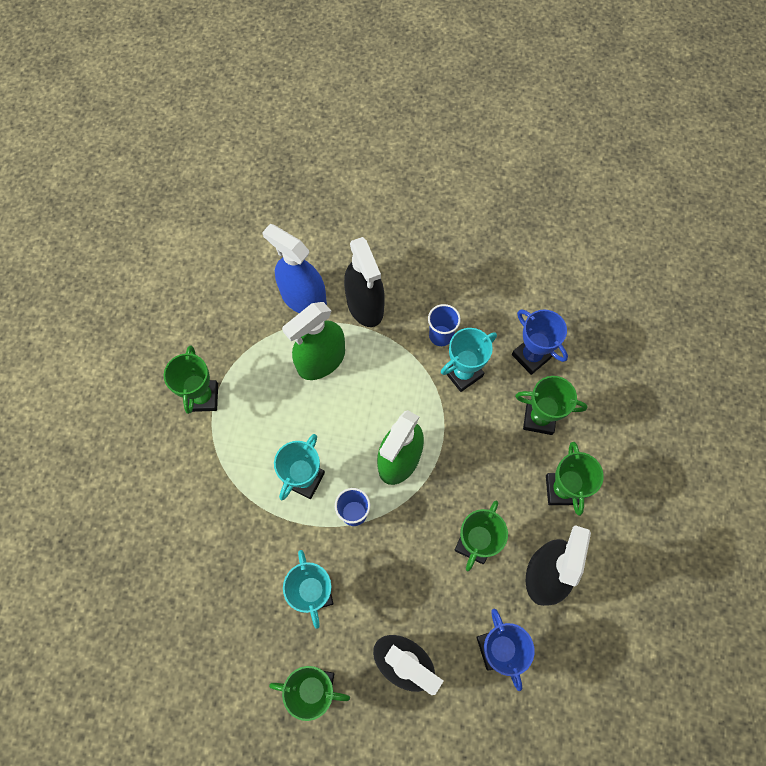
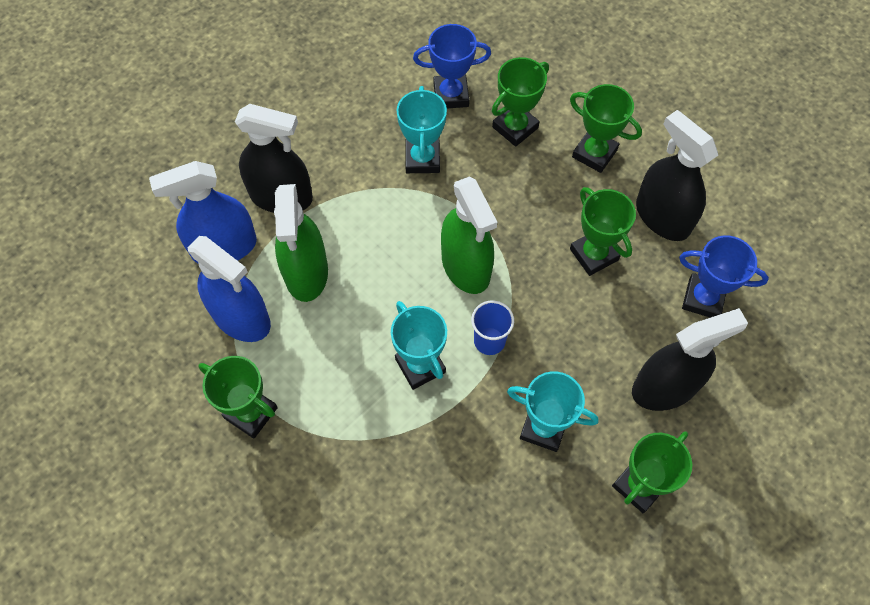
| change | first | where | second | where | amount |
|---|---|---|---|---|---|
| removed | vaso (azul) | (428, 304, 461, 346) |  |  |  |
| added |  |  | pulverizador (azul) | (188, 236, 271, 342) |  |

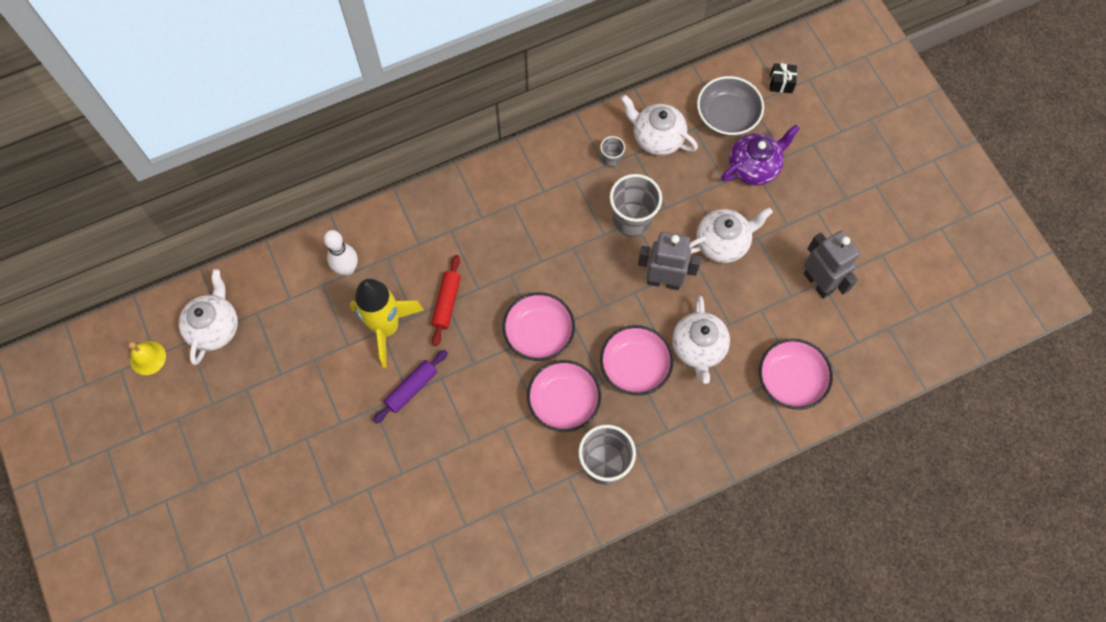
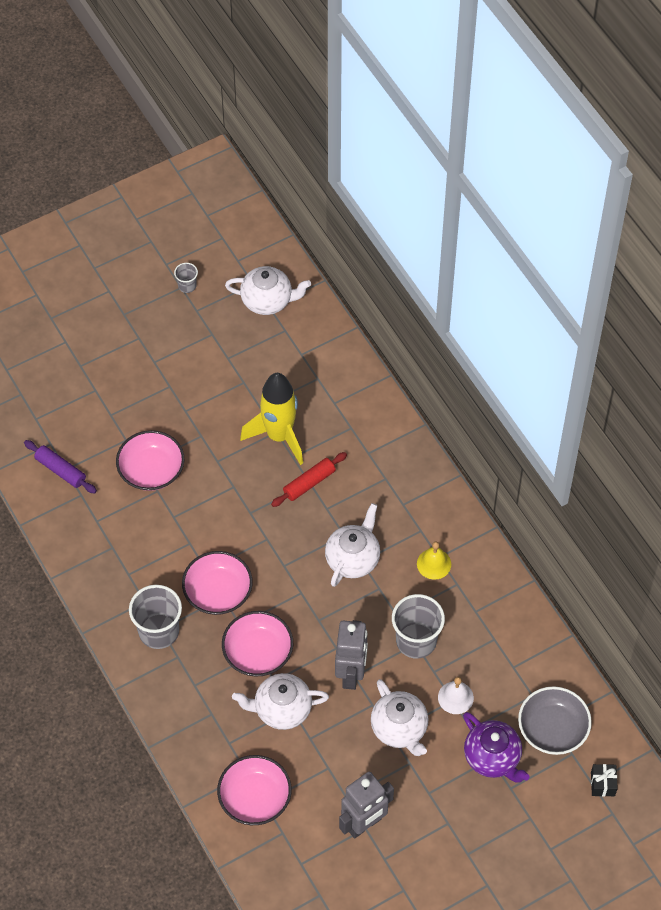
| change | first | where | second | where | amount |
|---|---|---|---|---|---|
| moved | tetera (blanco) | (621, 95, 698, 155) |  | (325, 503, 380, 587) |  |
| moved | vaso (gris) | (600, 136, 625, 167) |  | (174, 263, 198, 293) |  |
| removed | bolo (blanco) | (324, 230, 358, 276) |  |  |  |
| turned | rodillo (rojo) | (431, 255, 461, 346) |  | (271, 452, 347, 507) | 45 degrees counterclockwise |
| moved | cuenco (rosa) | (503, 292, 575, 361) |  | (116, 430, 184, 491) |  |
| moved | campana (amarillo) | (128, 341, 166, 375) |  | (417, 542, 451, 580) |  |
| moved | rodillo (morado) | (373, 350, 448, 424) |  | (24, 440, 97, 494) |  |
| added |  |  | campana (blanco) | (438, 677, 474, 714) |  |

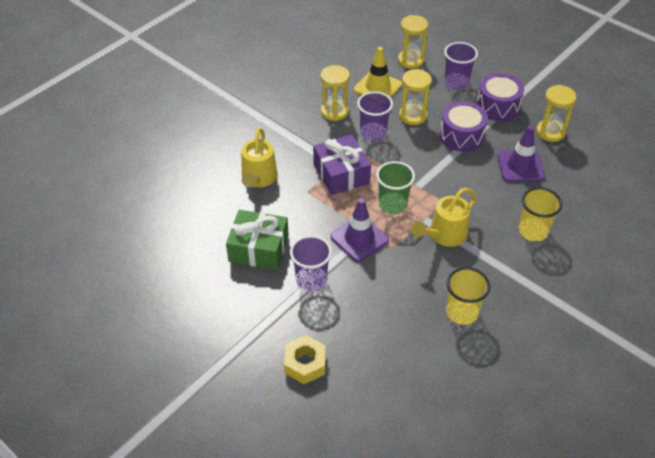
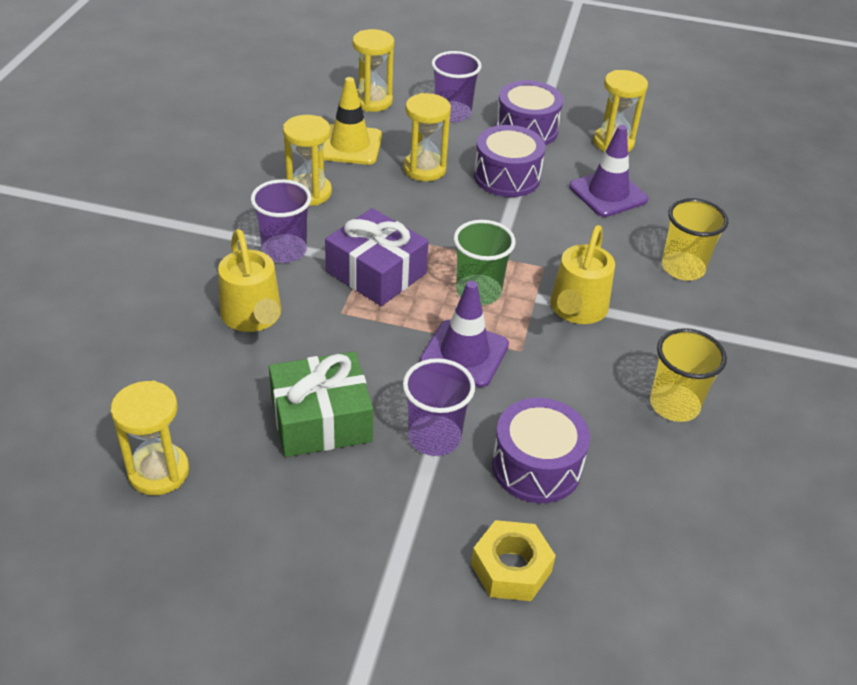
| change | first | where | second | where | amount |
|---|---|---|---|---|---|
| moved | vaso (morado) | (357, 91, 393, 141) |  | (251, 179, 311, 263) |  |
| added |  |  | reloj de arena (amarillo) | (111, 381, 189, 495) |  |
| added |  |  | tambor (morado) | (492, 398, 590, 503) |  |

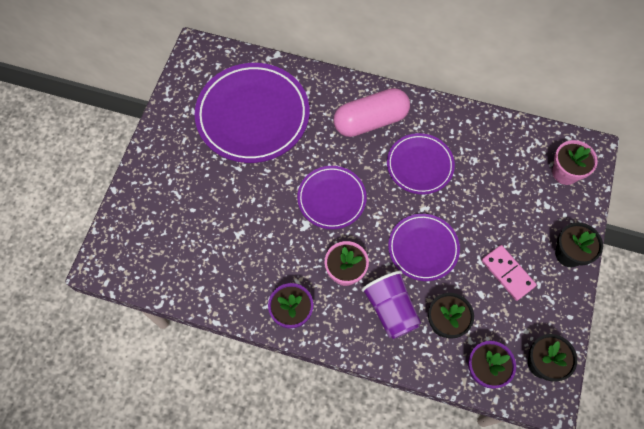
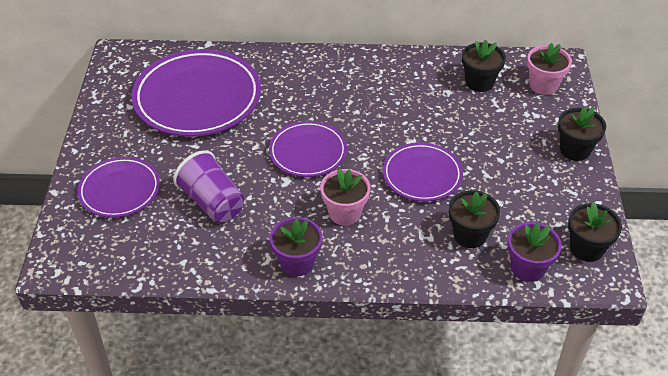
| change | first | where | second | where | amount |
|---|---|---|---|---|---|
| removed | cápsula (rosa) | (333, 88, 410, 137) |  |  |  |
| moved | plato (morado) | (387, 133, 455, 194) |  | (77, 157, 160, 218) |  |
| removed | ficha de dominó (rosa) | (482, 245, 537, 301) |  |  |  |
| moved | vaso (morado) | (361, 271, 421, 339) |  | (173, 150, 244, 223) |  |
| added |  |  | maceta (negro) | (462, 40, 506, 92) |  |

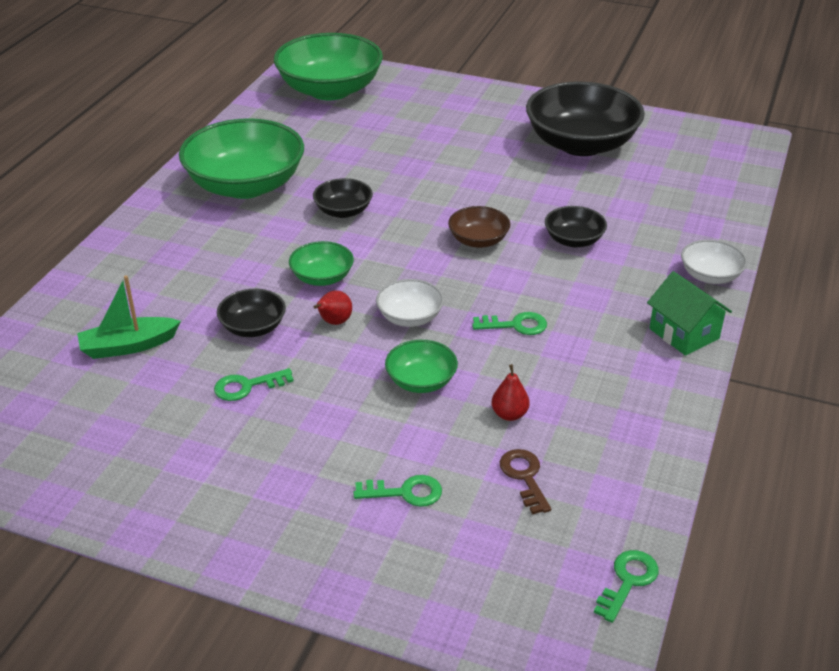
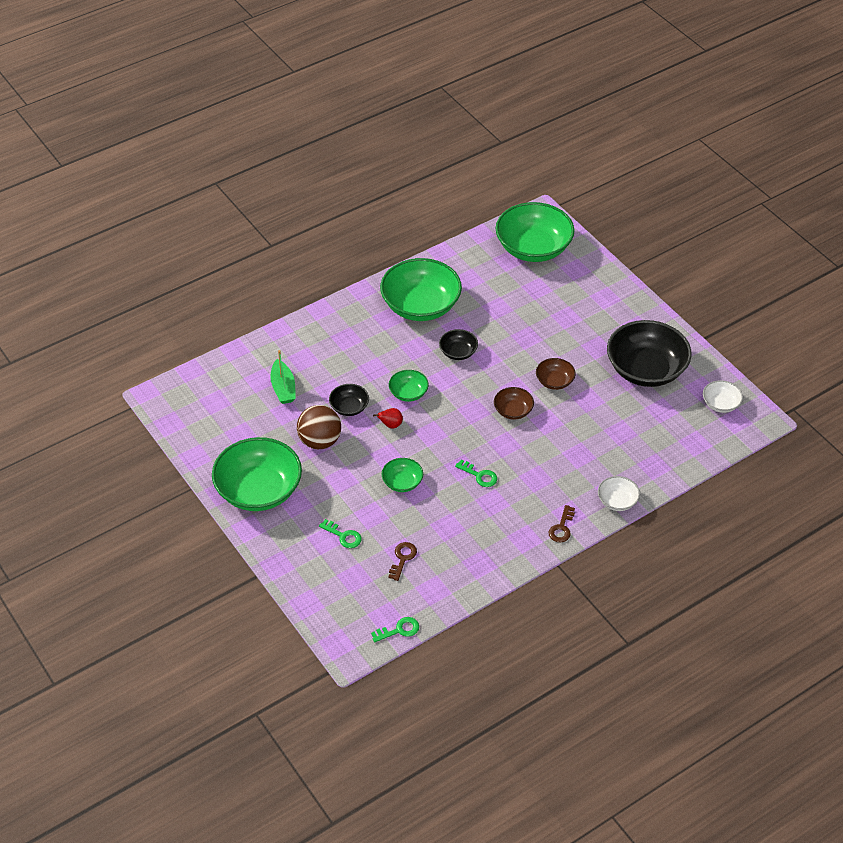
| change | first | where | second | where | amount |
|---|---|---|---|---|---|
| removed | cuenco (negro) | (545, 206, 607, 247) |  |  |  |
| replaced | casa (verde) | (647, 271, 732, 356) | llave (marrón) | (548, 505, 575, 542) |  |
| turned | barco (verde) | (77, 275, 181, 359) |  | (270, 350, 296, 404) | 120 degrees counterclockwise |
| moved | cuenco (blanco) | (376, 279, 444, 327) |  | (703, 380, 743, 413) |  |
| removed | pera (rojo) | (492, 364, 530, 421) |  |  |  |
| replaced | llave (verde) | (214, 368, 294, 401) | pelota (marrón) | (297, 405, 341, 449) |  |
| added |  |  | cuenco (marrón) | (536, 358, 576, 390) |  |
| added |  |  | cuenco (verde) | (212, 437, 302, 511) |  |

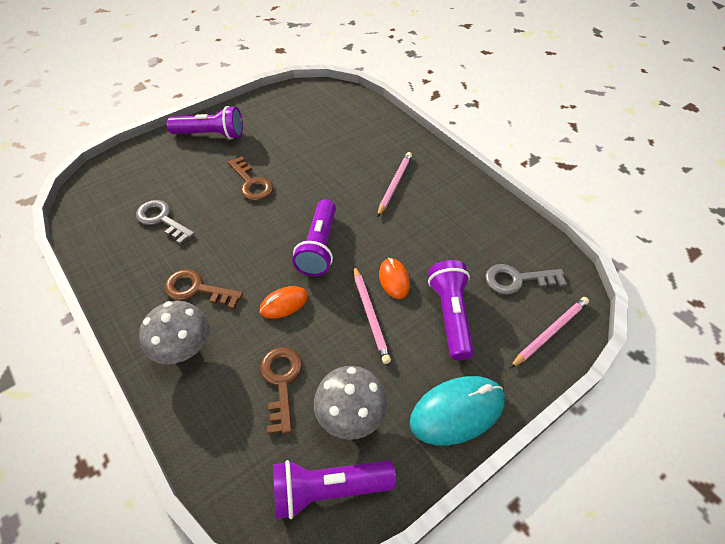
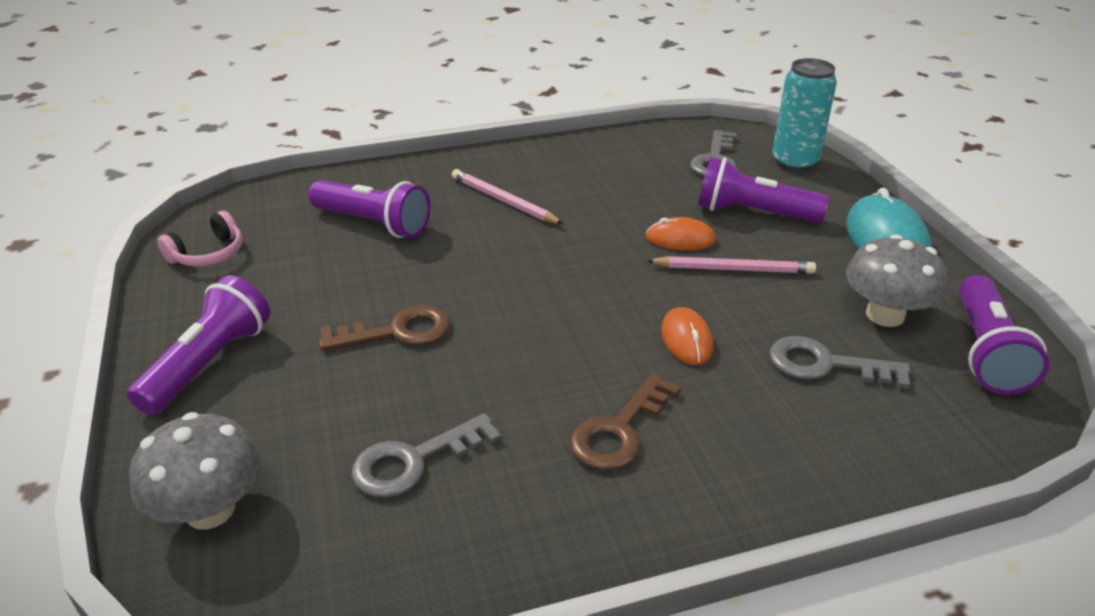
| change | first | where | second | where | amount |
|---|---|---|---|---|---|
| moved | lámpara de mano (morado) | (292, 199, 336, 276) |  | (309, 180, 430, 238) |  |
| replaced | lápiz (rosa) | (510, 297, 589, 368) | lata (turquesa) | (772, 58, 837, 171) |  |
| moved | seta (gris) | (139, 301, 210, 364) |  | (129, 412, 261, 530) |  |
| recoloured | llave (marrón) | (260, 347, 302, 434) | llave (gris) | (769, 336, 911, 389) |  |
| added |  |  | auriculares (rosa) | (157, 211, 243, 266) |  |

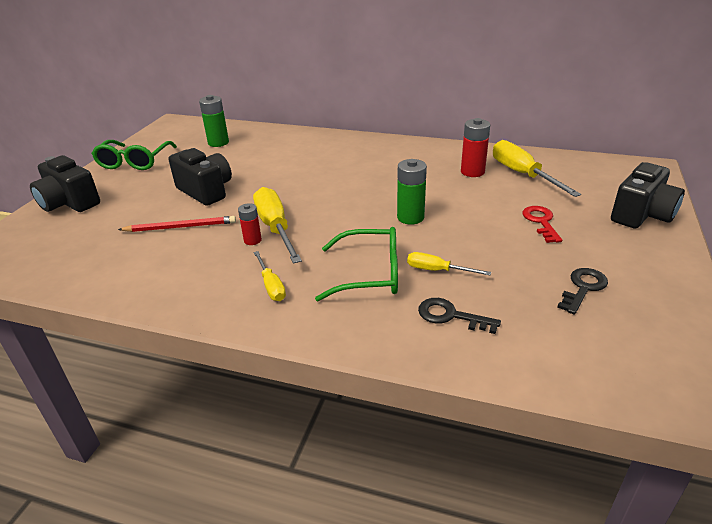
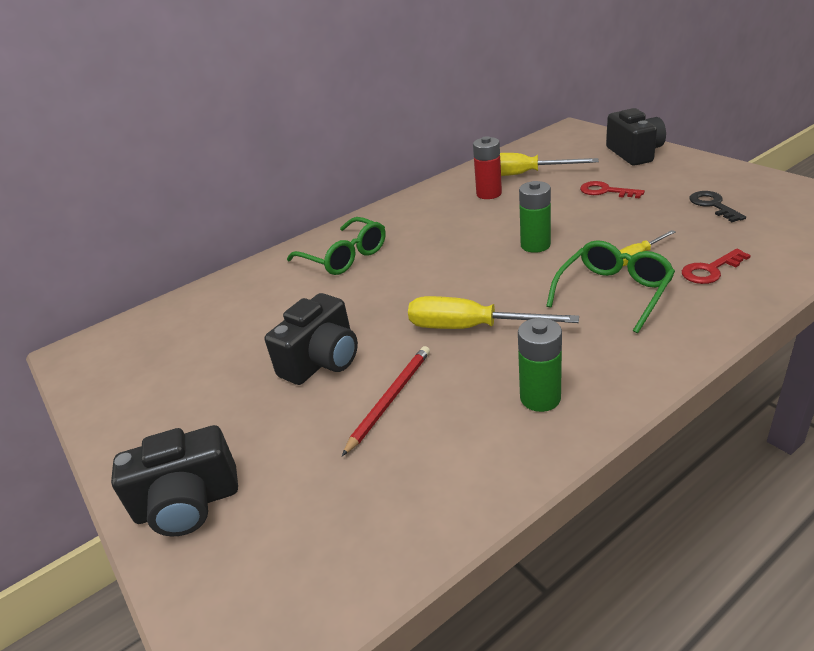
| change | first | where | second | where | amount |
|---|---|---|---|---|---|
| moved | pila (verde) | (199, 95, 229, 147) |  | (518, 318, 562, 412) |  |
| moved | gafas (verde) | (91, 140, 177, 170) |  | (287, 217, 386, 275) |  |
| turned | cámara (negro) | (168, 148, 232, 206) |  | (265, 293, 358, 385) | 135 degrees clockwise |
| removed | pila (rojo) | (238, 203, 262, 245) |  |  |  |
| removed | destornillador (amarillo) | (254, 251, 286, 301) |  |  |  |
| recoloured | llave (negro) | (418, 298, 501, 334) | llave (rojo) | (682, 249, 751, 284) |  |

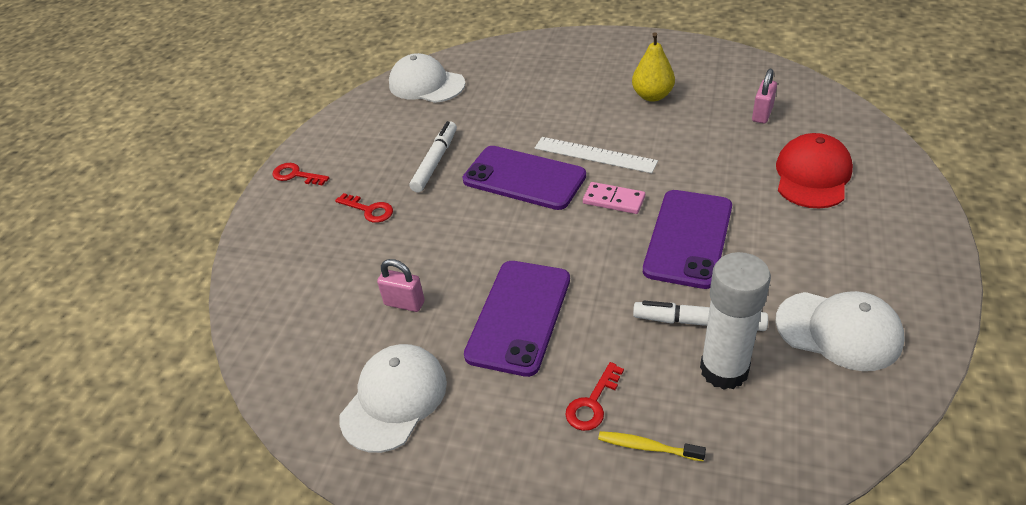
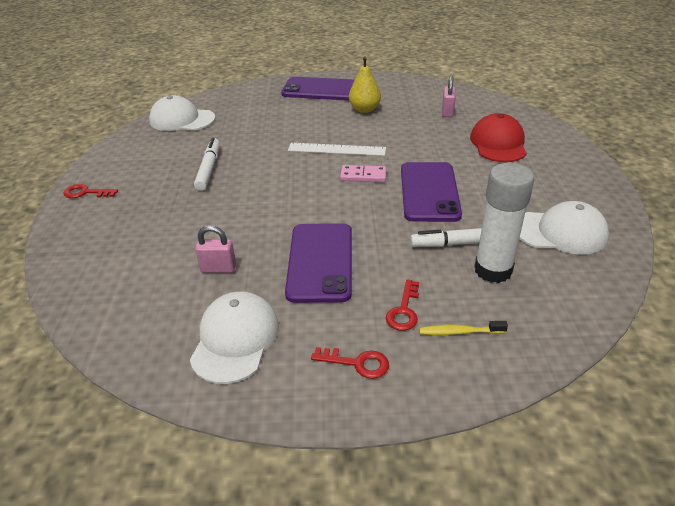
| change | first | where | second | where | amount |
|---|---|---|---|---|---|
| moved | móvil (morado) | (463, 146, 586, 210) |  | (281, 77, 354, 100) |  |
| moved | llave (rojo) | (335, 193, 393, 223) |  | (311, 347, 389, 379) |  |

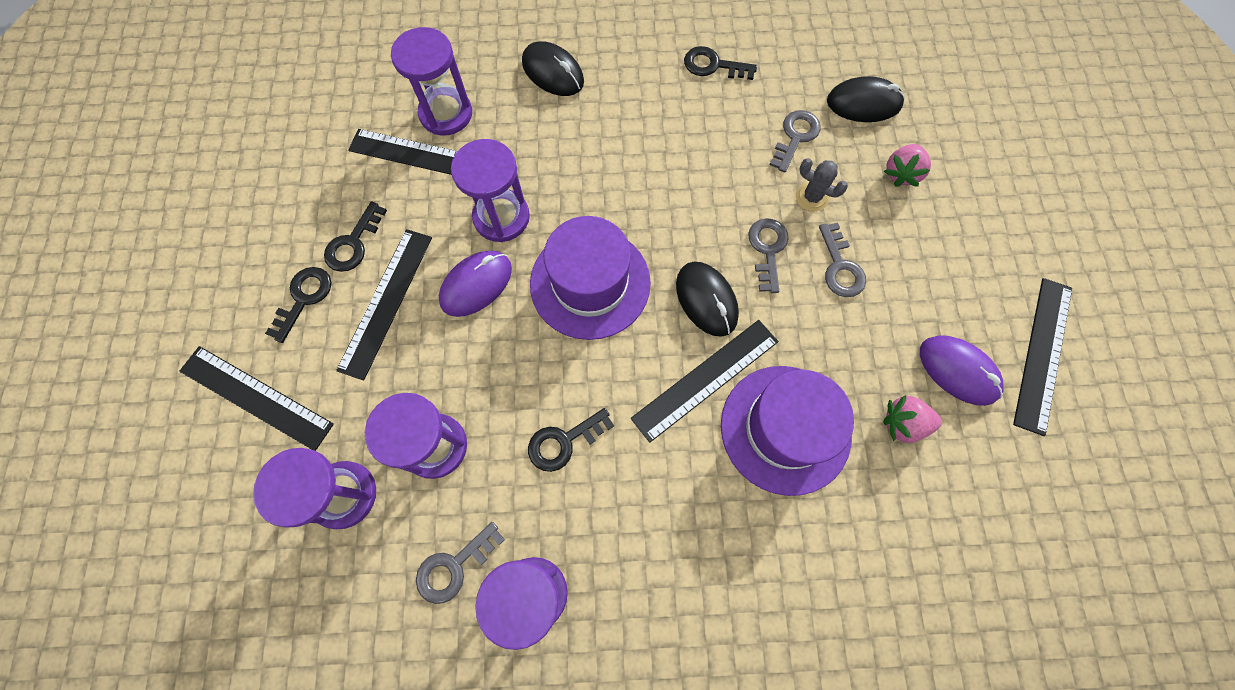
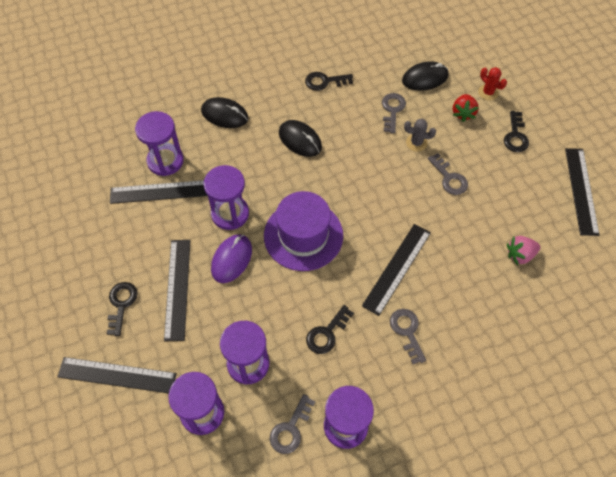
| change | first | where | second | where | amount |
|---|---|---|---|---|---|
| recoloured | fresa (rosa) | (884, 144, 931, 187) | fresa (rojo) | (453, 94, 479, 122) |  |
| moved | llave (negro) | (324, 201, 387, 272) |  | (504, 111, 529, 152) |  |
| moved | llave (gris) | (748, 218, 788, 293) |  | (390, 309, 426, 364) |  |
| moved | ratón (negro) | (676, 261, 739, 337) |  | (279, 120, 322, 157) |  |
| removed | ratón (morado) | (920, 335, 1004, 406) |  |  |  |
| removed | sombrero (morado) | (721, 366, 854, 496) |  |  |  |
| added |  |  | cactus (rojo) | (478, 67, 507, 100) |  |

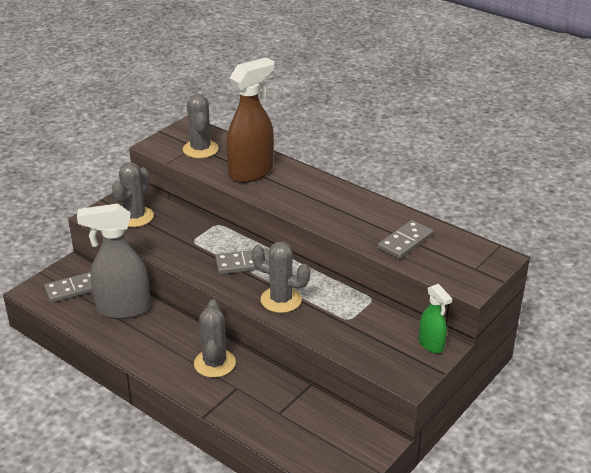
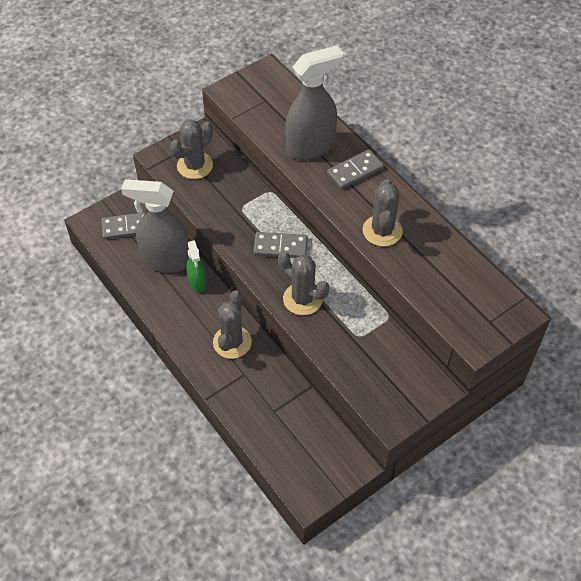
| change | first | where | second | where | amount |
|---|---|---|---|---|---|
| recoloured | pulverizador (marrón) | (226, 57, 274, 183) | pulverizador (gris) | (285, 46, 344, 160) |  |
| moved | cactus (gris) | (183, 94, 219, 158) |  | (363, 179, 403, 247) |  |
| moved | ficha de dominó (gris) | (378, 220, 433, 259) |  | (327, 149, 384, 190) |  |
| moved | pulverizador (verde) | (419, 284, 452, 354) |  | (186, 240, 207, 293) |  |

